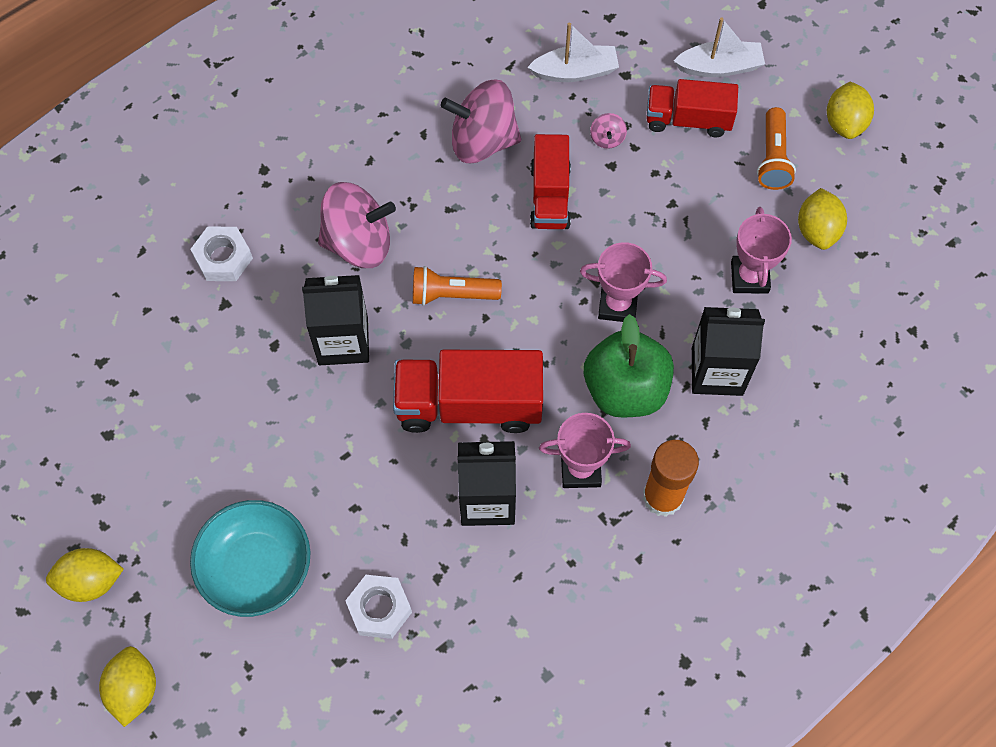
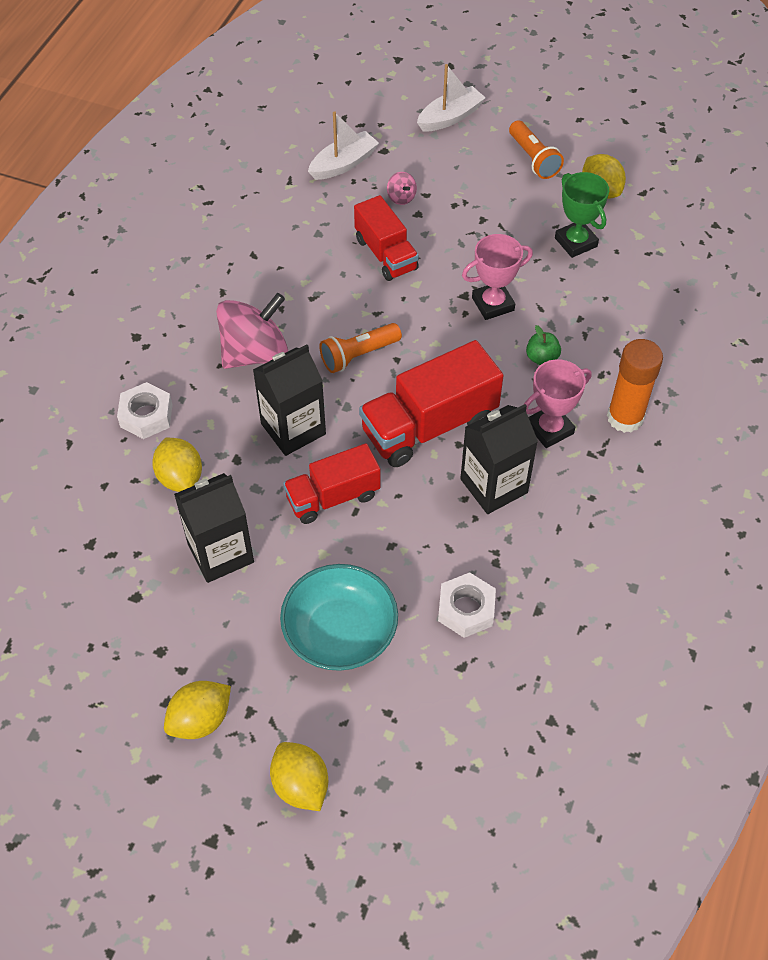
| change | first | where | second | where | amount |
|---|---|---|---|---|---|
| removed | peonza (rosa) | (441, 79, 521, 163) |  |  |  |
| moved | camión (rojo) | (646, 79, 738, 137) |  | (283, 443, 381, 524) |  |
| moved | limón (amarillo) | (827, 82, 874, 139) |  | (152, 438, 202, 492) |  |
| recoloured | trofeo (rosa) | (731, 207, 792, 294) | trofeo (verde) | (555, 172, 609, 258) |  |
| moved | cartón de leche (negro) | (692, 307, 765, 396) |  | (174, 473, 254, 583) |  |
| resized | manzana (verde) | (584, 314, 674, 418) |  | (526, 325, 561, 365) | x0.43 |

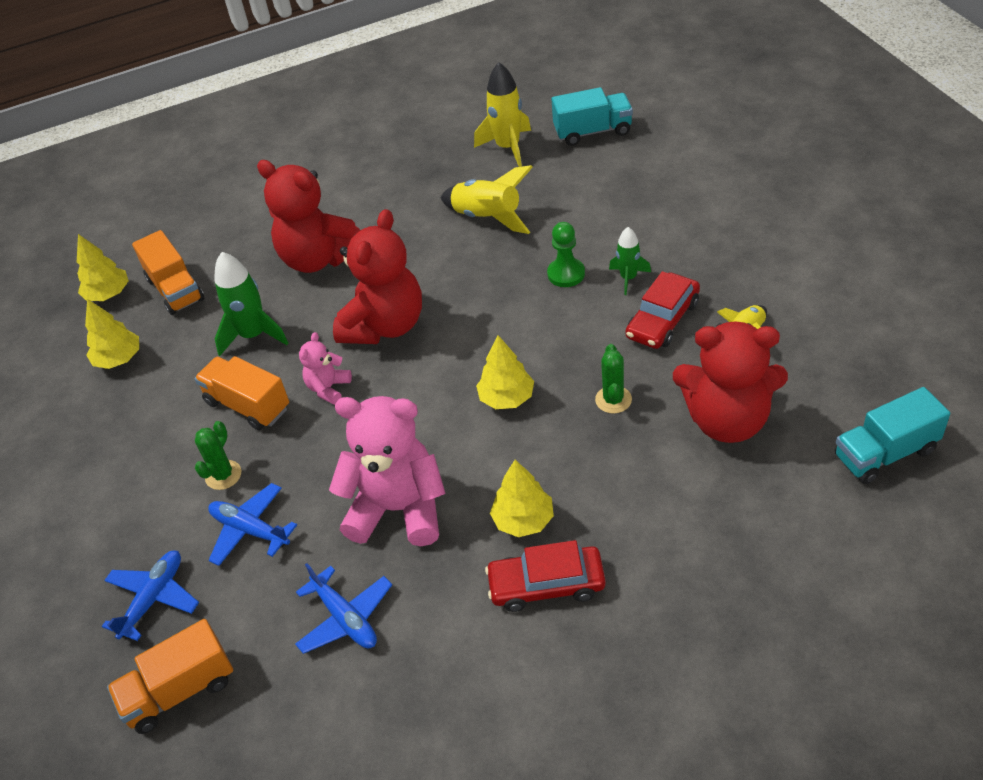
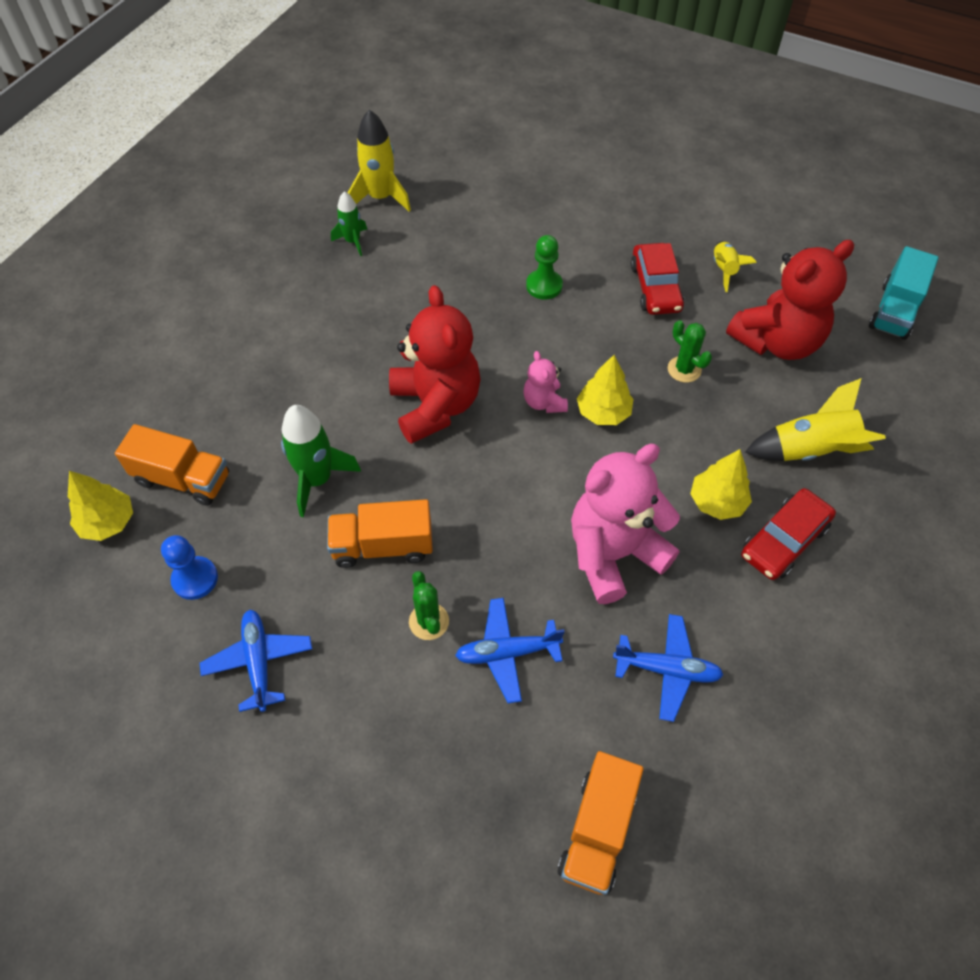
| change | first | where | second | where | amount |
|---|---|---|---|---|---|
| removed | camión (turquesa) | (551, 87, 633, 146) |  |  |  |
| removed | osito (rojo) | (257, 160, 361, 273) |  |  |  |
| moved | cohete (amarillo) | (440, 165, 533, 234) |  | (745, 378, 886, 461) |  |
| moved | cohete (verde) | (609, 227, 651, 295) |  | (331, 191, 367, 256) |  |
| replaced | árbol (amarillo) | (85, 299, 139, 369) | peón (azul) | (161, 535, 218, 600) |  |
| moved | osito (rosa) | (299, 332, 352, 405) |  | (523, 351, 568, 413) |  |
| moved | avión (azul) | (102, 551, 199, 641) |  | (200, 610, 312, 712) |  |

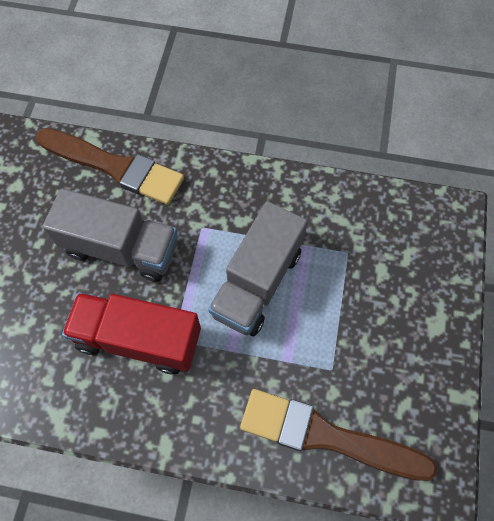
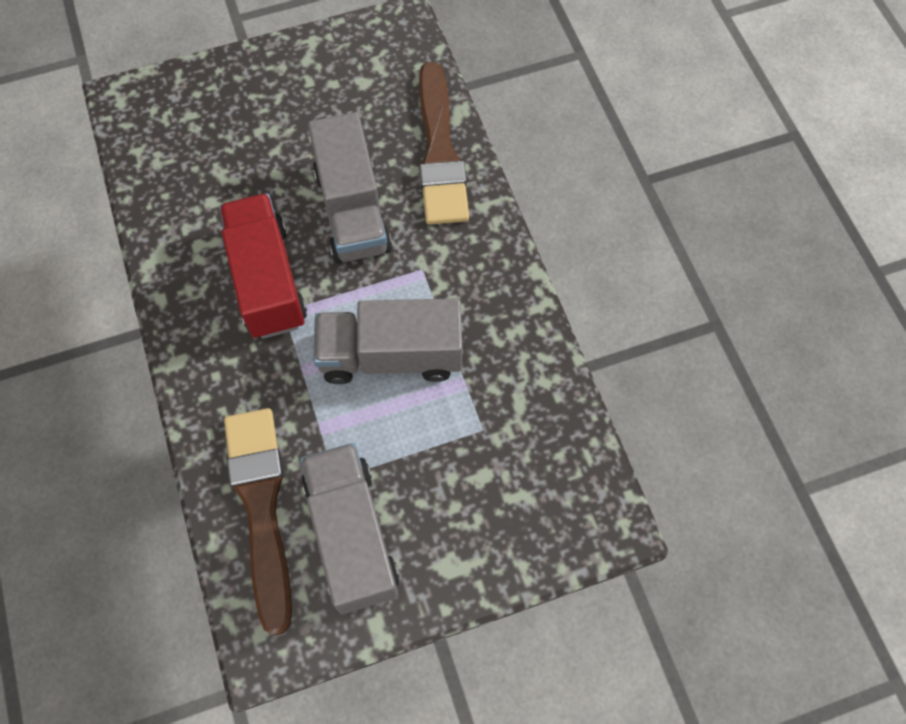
| change | first | where | second | where | amount |
|---|---|---|---|---|---|
| added |  |  | camión (gris) | (300, 443, 399, 614) |  |

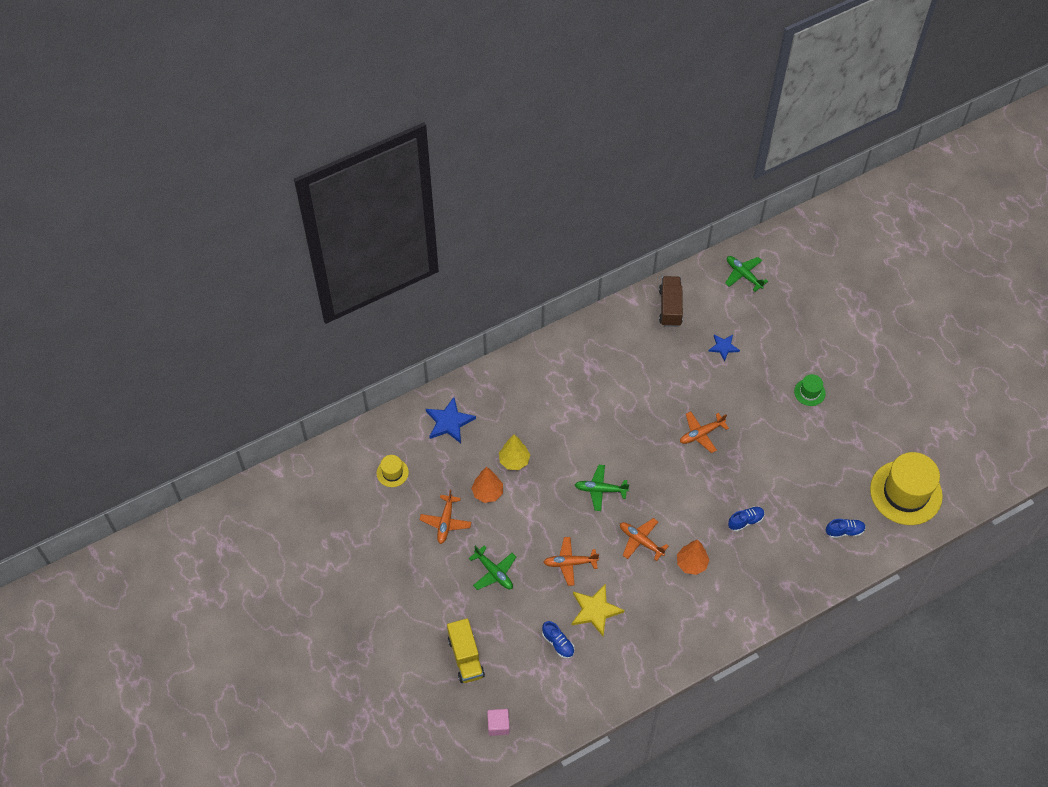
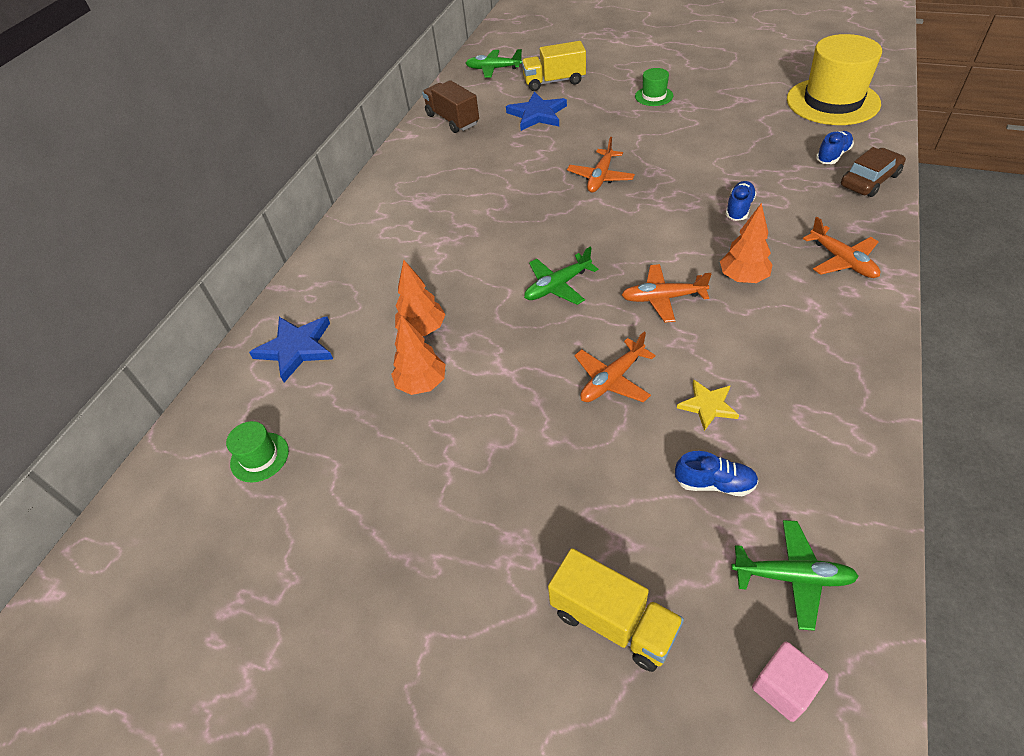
| change | first | where | second | where | amount |
|---|---|---|---|---|---|
| resized | estrella (azul) | (708, 334, 740, 361) |  | (506, 91, 567, 131) | x1.61 |
| recoloured | árbol (amarillo) | (499, 434, 530, 470) | árbol (naranja) | (395, 260, 446, 336) |  |
| recoloured | sombrero (amarillo) | (377, 455, 409, 487) | sombrero (verde) | (226, 421, 289, 483) |  |
| moved | avión (naranja) | (420, 490, 471, 544) |  | (803, 217, 880, 278) |  |
| moved | avión (verde) | (469, 545, 516, 590) |  | (732, 520, 859, 631) |  |
| resized | estrella (amarillo) | (571, 584, 625, 636) |  | (677, 379, 739, 431) | x0.62 |
| added |  |  | camión (amarillo) | (522, 41, 586, 91) |  |
| added |  |  | coche (marrón) | (841, 147, 906, 197) |  |

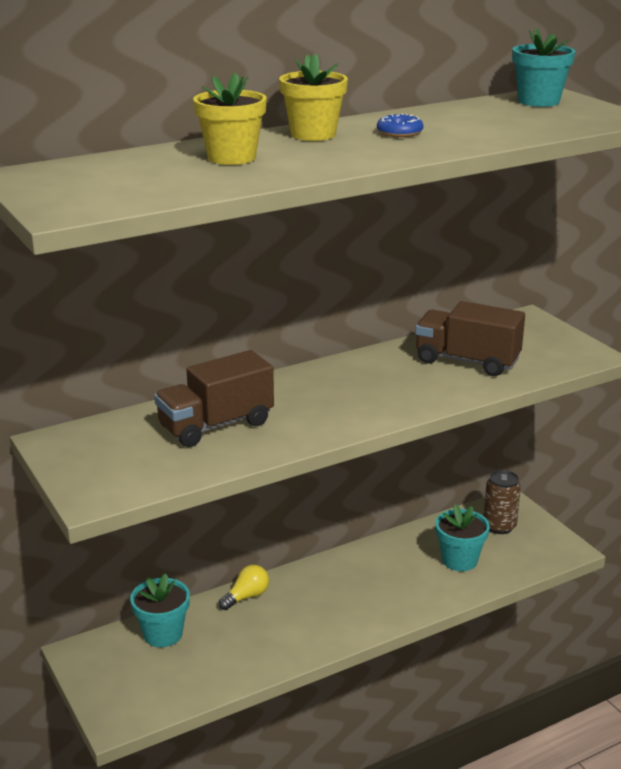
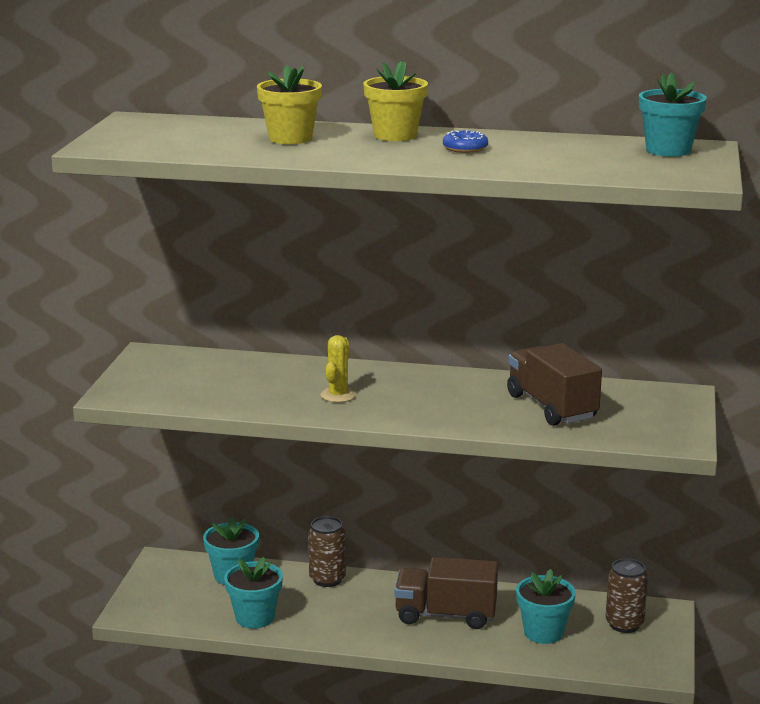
| change | first | where | second | where | amount |
|---|---|---|---|---|---|
| moved | camión (marrón) | (154, 350, 274, 447) |  | (395, 557, 498, 629) |  |
| replaced | bombilla (amarillo) | (219, 565, 269, 610) | lata (marrón) | (308, 516, 346, 587) |  |
| added |  |  | cactus (amarillo) | (321, 335, 356, 403) |  |
| added |  |  | maceta (turquesa) | (224, 557, 283, 629) |  |

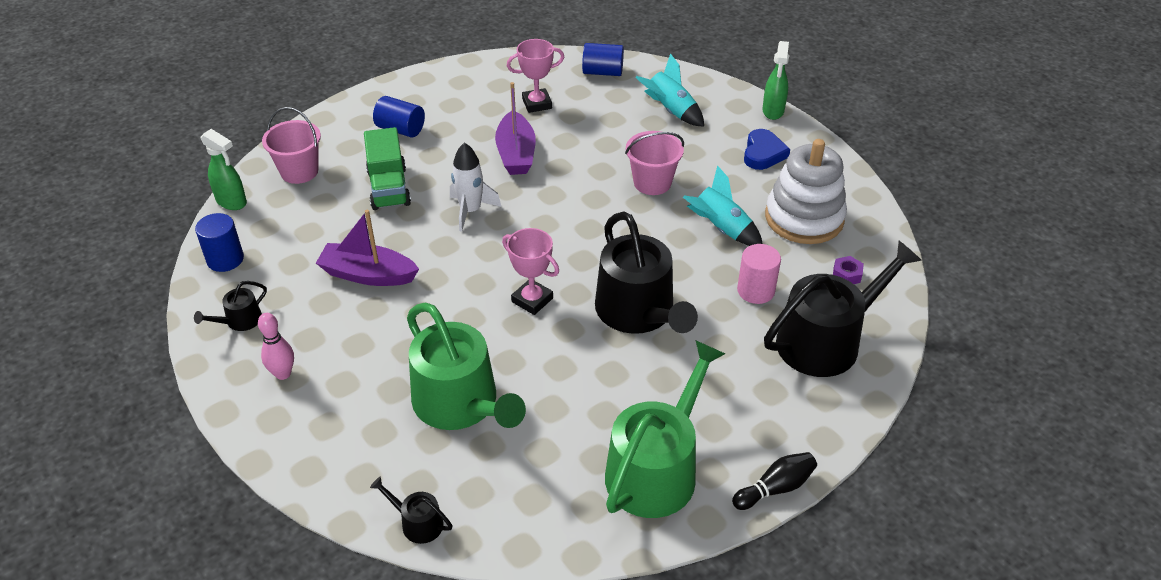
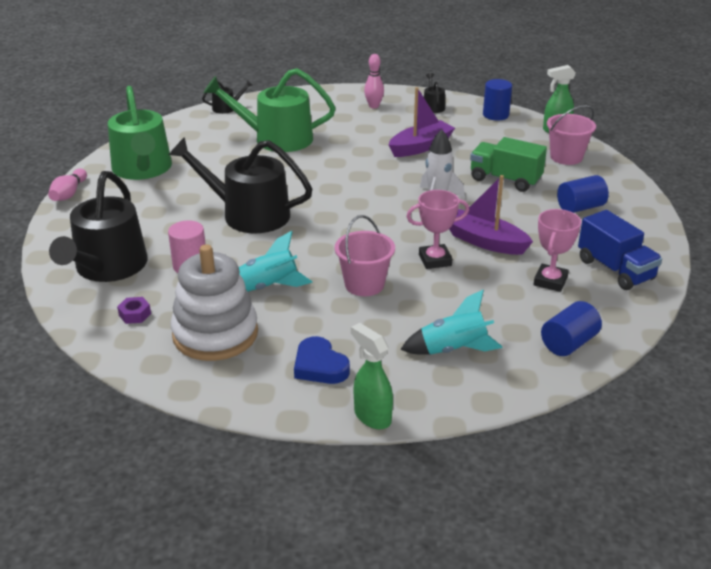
| change | first | where | second | where | amount |
|---|---|---|---|---|---|
| moved | trofeo (rosa) | (502, 228, 559, 315) |  | (406, 190, 469, 269) |  |
| recoloured | bolo (negro) | (732, 452, 817, 510) | bolo (rosa) | (48, 168, 87, 201) |  |
| added |  |  | camión (azul) | (578, 210, 662, 290) |  |

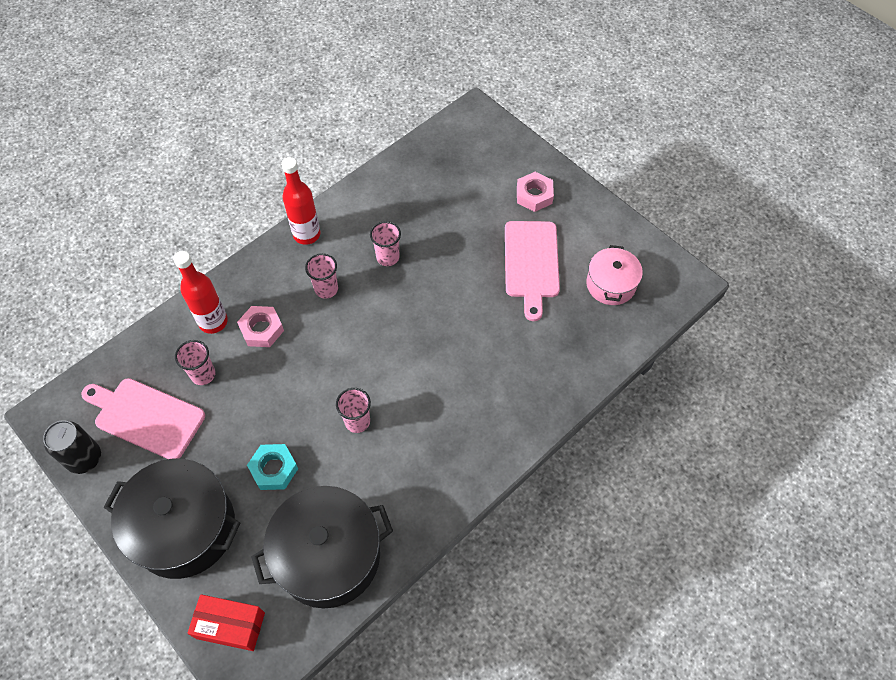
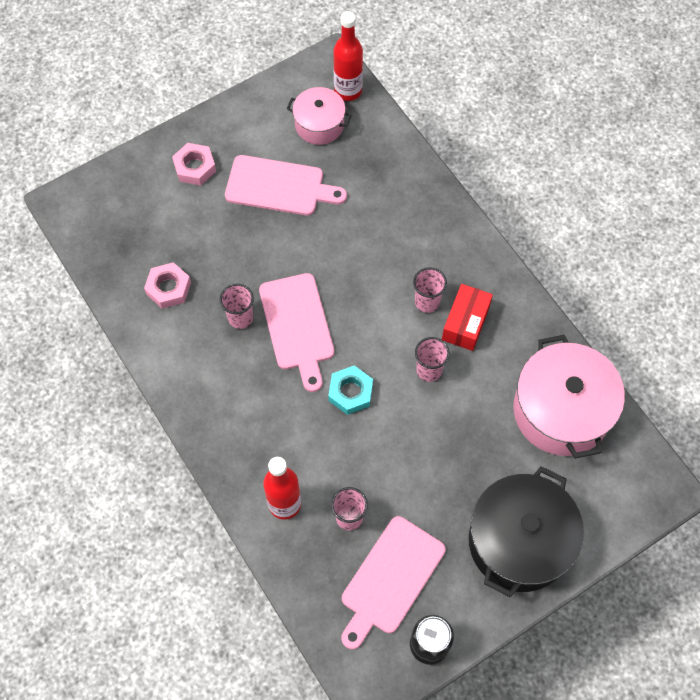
| change | first | where | second | where | amount |
|---|---|---|---|---|---|
| moved | botella (rojo) | (281, 157, 320, 245) |  | (333, 11, 363, 101) |  |
| moved | vaso (rosa) | (305, 253, 338, 299) |  | (413, 267, 447, 313) |  |
| moved | tuerca (rosa) | (237, 306, 284, 347) |  | (144, 262, 191, 309) |  |
| moved | tuerca (turquesa) | (247, 444, 298, 490) |  | (328, 366, 373, 415) |  |
| recoloured | olla (negro) | (251, 486, 393, 608) | olla (rosa) | (513, 335, 625, 459) |  |
| moved | caja (rojo) | (187, 594, 265, 651) |  | (442, 284, 493, 351) |  |
| added |  |  | tabla de cortar (rosa) | (259, 273, 334, 392) |  |

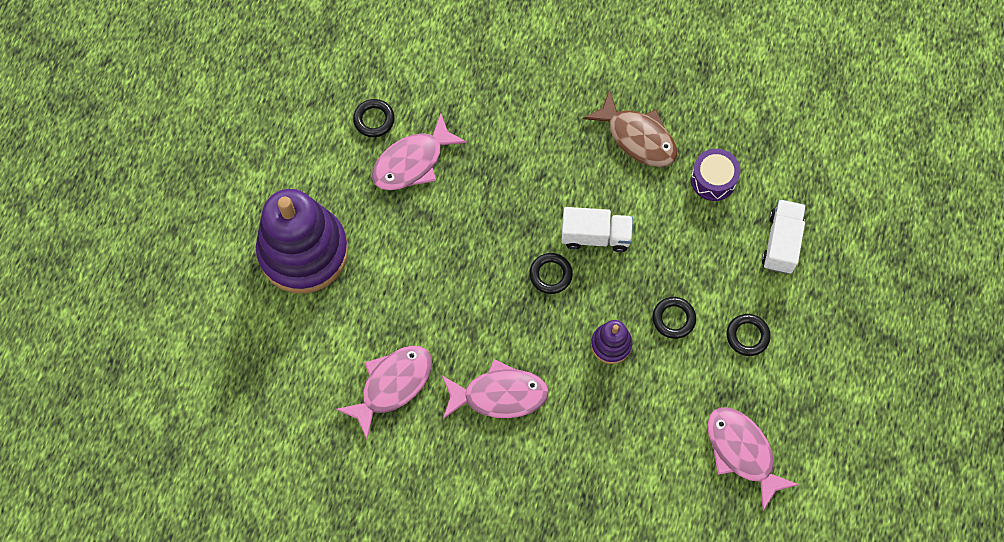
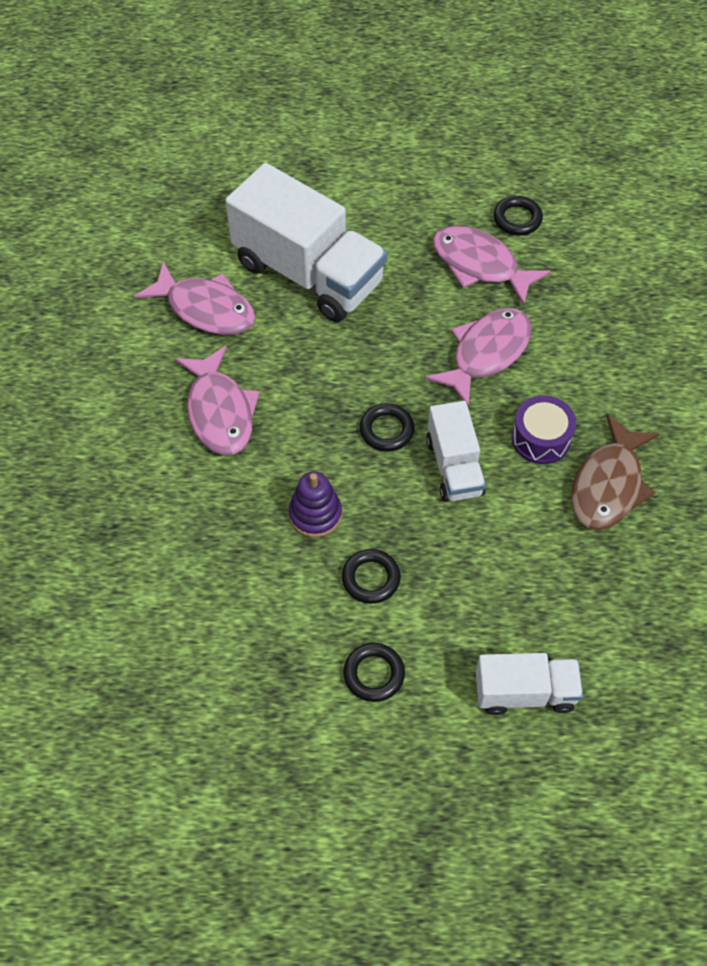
| change | first | where | second | where | amount |
|---|---|---|---|---|---|
| moved | tambor (morado) | (691, 149, 740, 201) |  | (511, 395, 576, 464) |  |
| removed | juguete apilable (morado) | (256, 189, 348, 294) |  |  |  |
| moved | pez (rosa) | (707, 407, 799, 511) |  | (426, 308, 532, 407) |  |
| added |  |  | camión (blanco) | (225, 163, 387, 322) |  |

